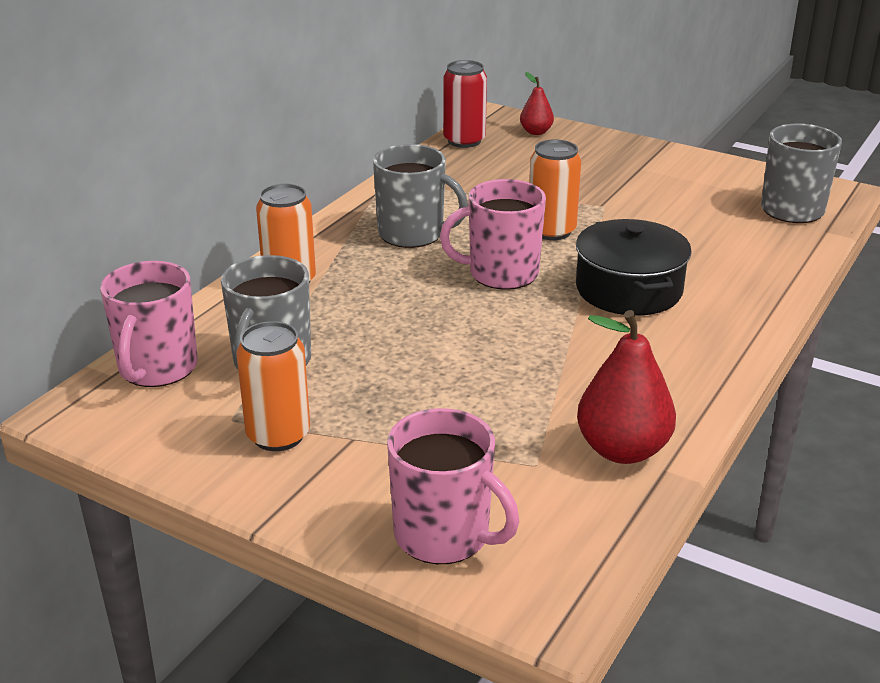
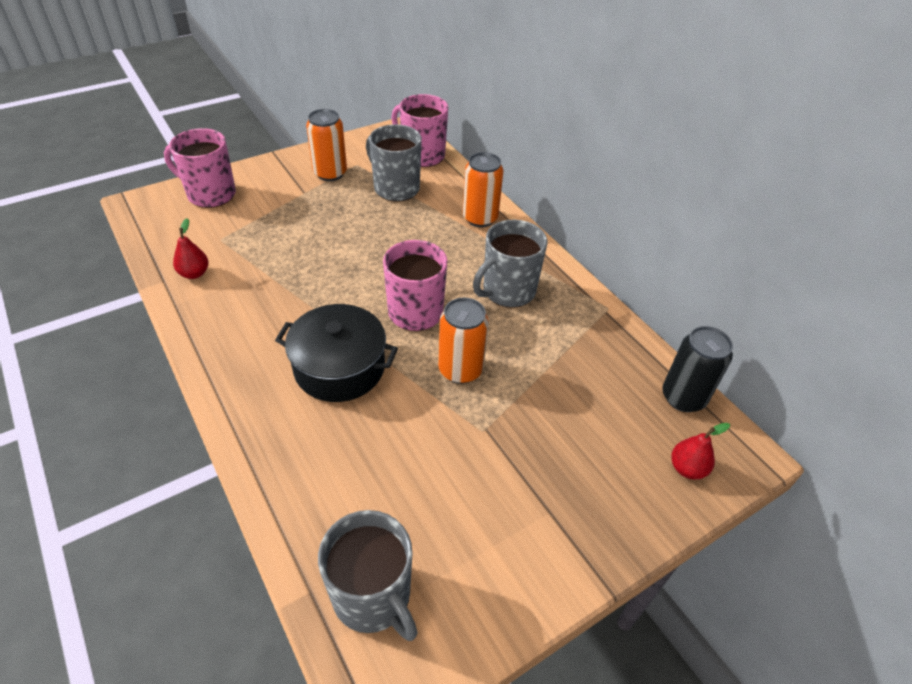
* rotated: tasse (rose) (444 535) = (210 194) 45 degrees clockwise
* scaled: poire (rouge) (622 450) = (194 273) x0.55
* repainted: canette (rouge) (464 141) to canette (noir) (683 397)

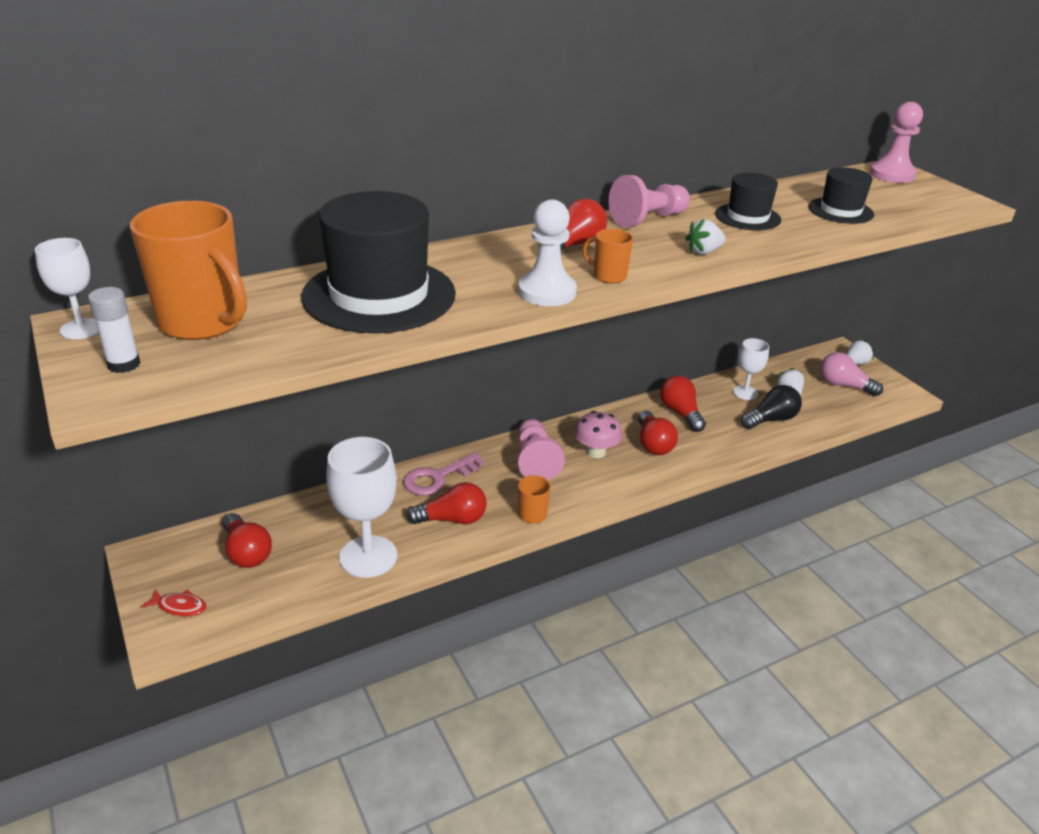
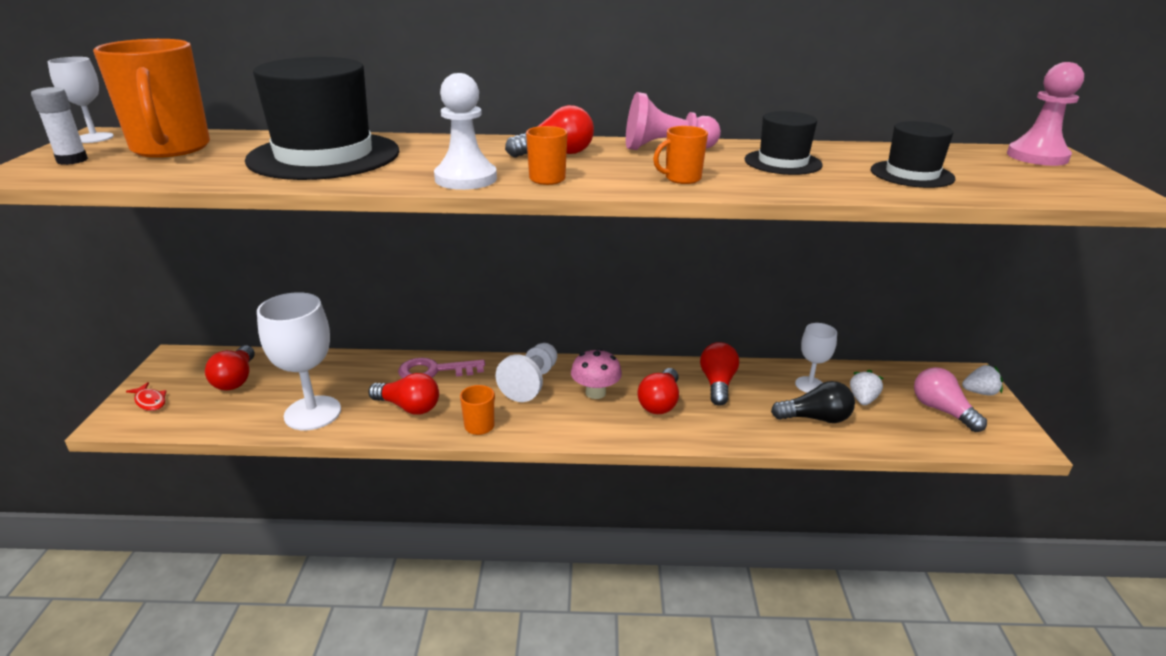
* repainted: pion (rose) (535 461) to pion (blanc) (531 383)
* swapped: fraise (blanc) (703 252) to tasse (orange) (681 179)

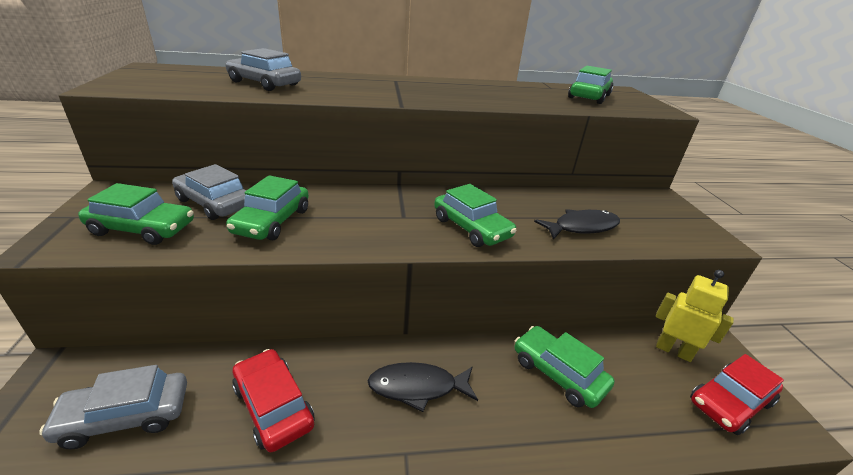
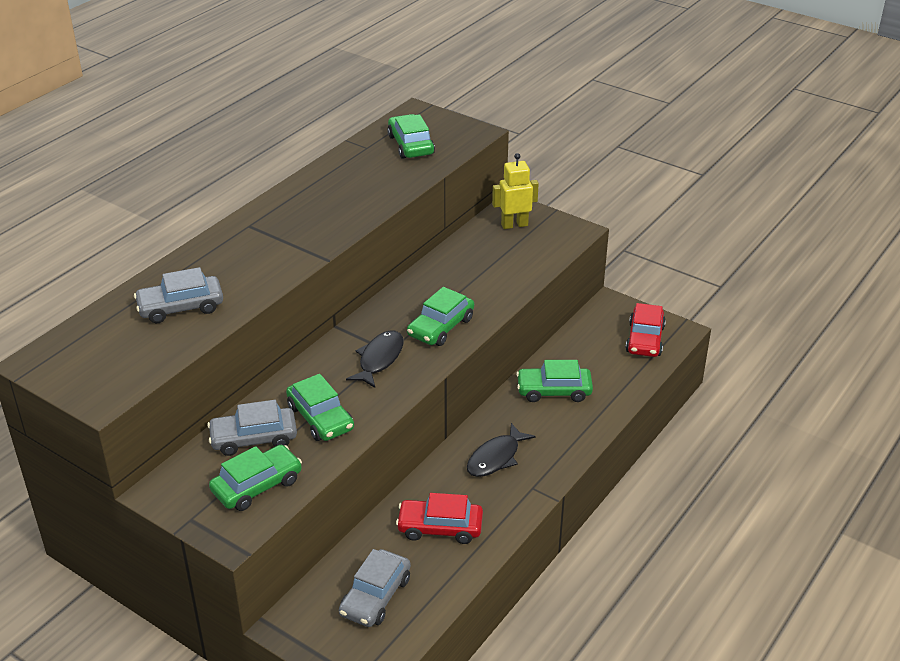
* shifted: poisson (noir) (581 227) to (379 359)
* rotated: voiture (vert) (471 228) = (441 327) 120 degrees clockwise
* shifted: robot (jaune) (673 351) to (514 225)

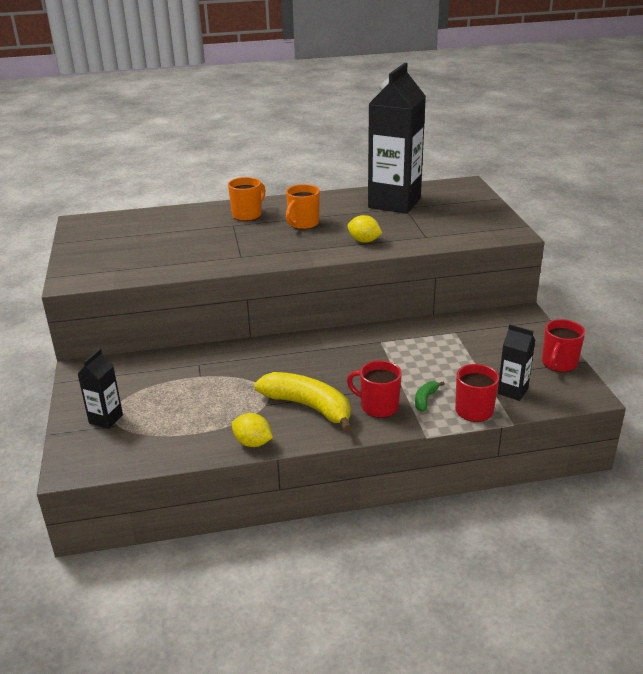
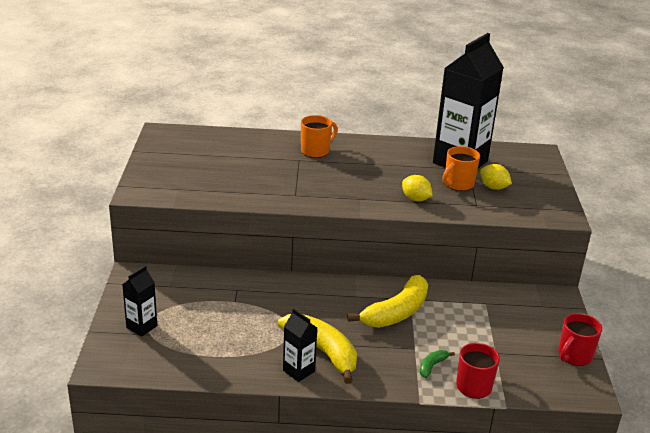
* shifted: brique de lait (noir) (512 391) to (298 371)
* new: banane (jaune) (396 312)
* shifted: tasse (orange) (303 224) to (458 184)
* shifted: citron (jaune) (253 443) to (493 187)
* gone: tasse (rouge) (378 406)

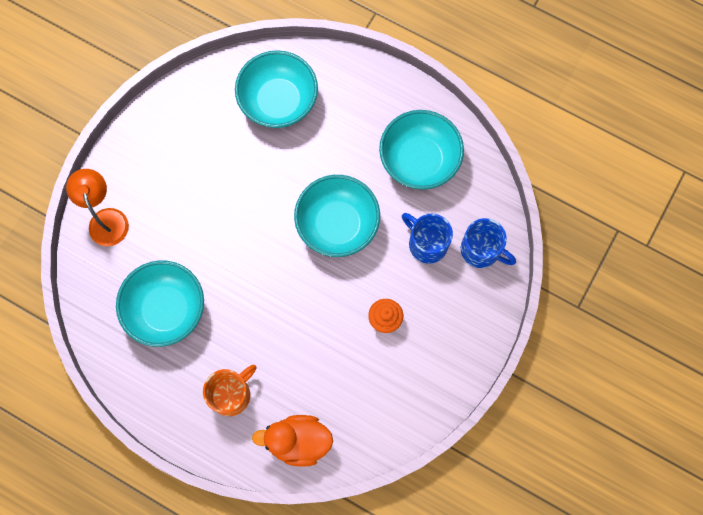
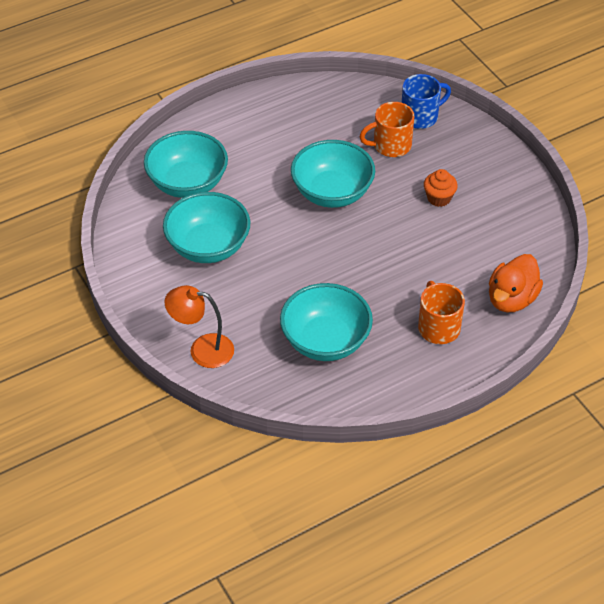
* shifted: bol (turquoise) (419 160) to (208 246)
* repainted: tasse (bleu) (427 243) to tasse (orange) (390 145)

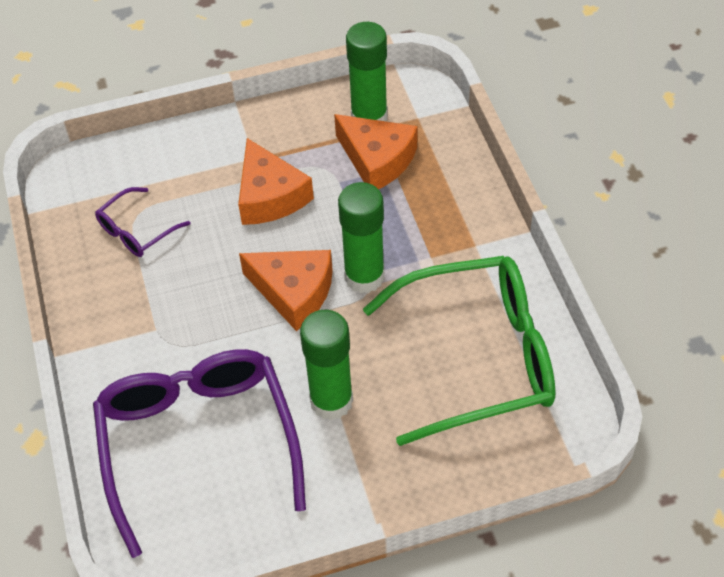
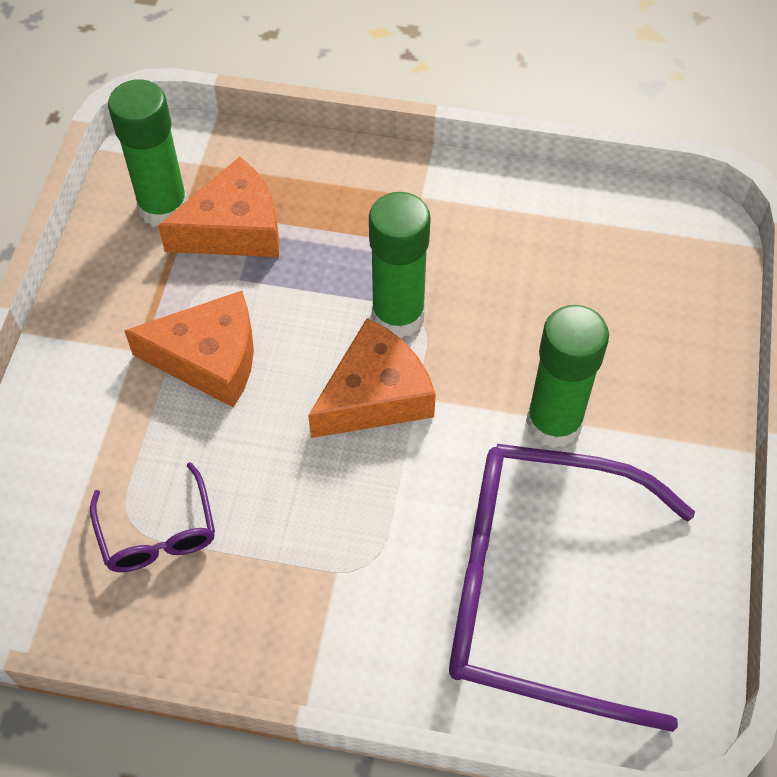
* gone: lunettes (vert) (478 357)

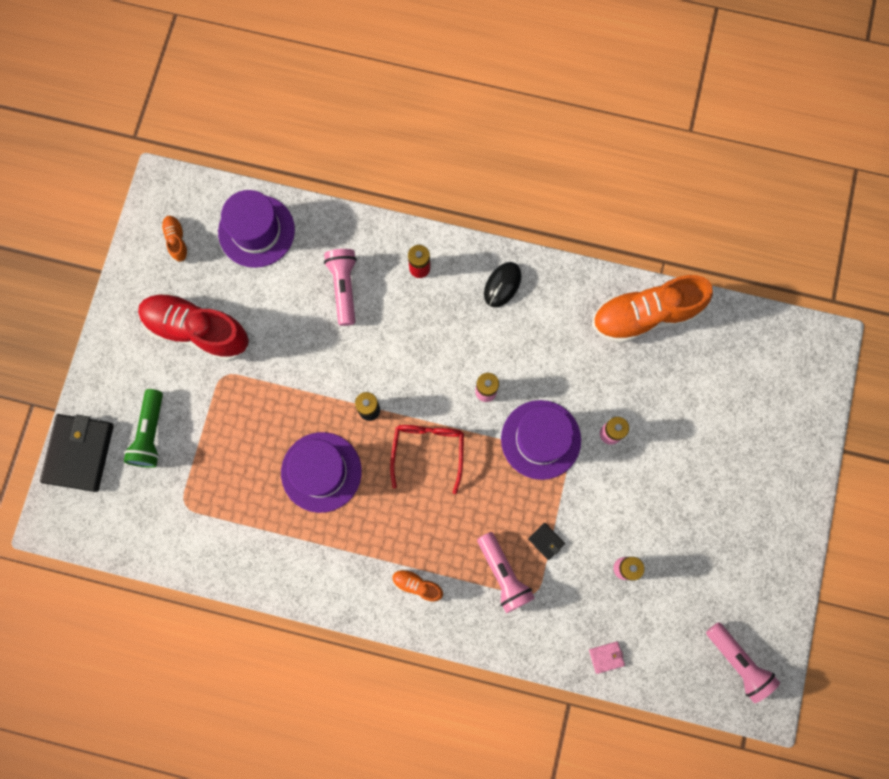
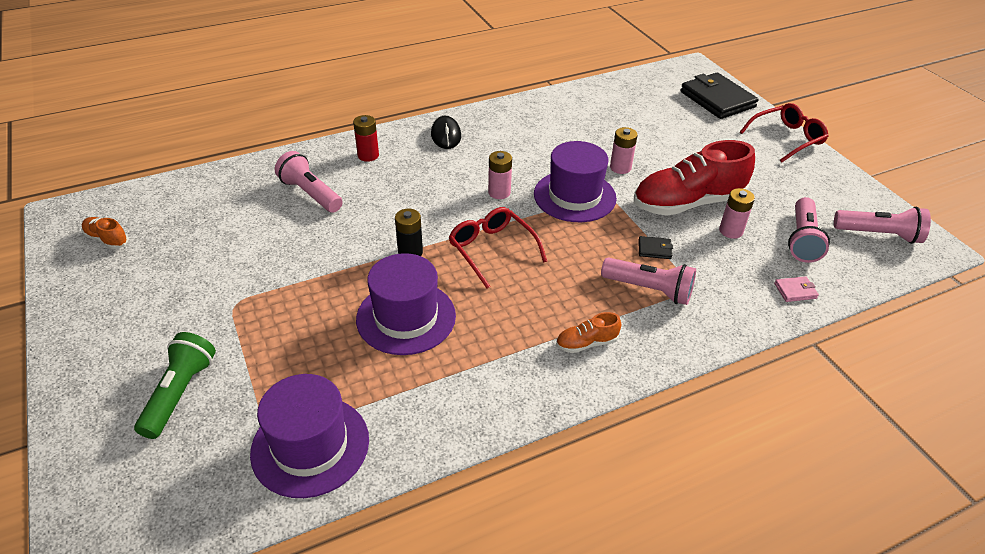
* rotated: lampe de poche (vert) (150 433) = (180 393) 135 degrees counterclockwise
* shifted: chapeau (violet) (256 231) to (310 446)
* shifted: chaussure (rouge) (197 330) to (688 203)
* shifted: portefeuille (noir) (79 453) to (717 99)
* new: lunettes (rouge) (786 138)
* rotated: portefeuille (rose) (606 657) = (795 291) 45 degrees clockwise
* new: lampe de poche (rose) (802 240)
* gone: chaussure (orange) (645 315)

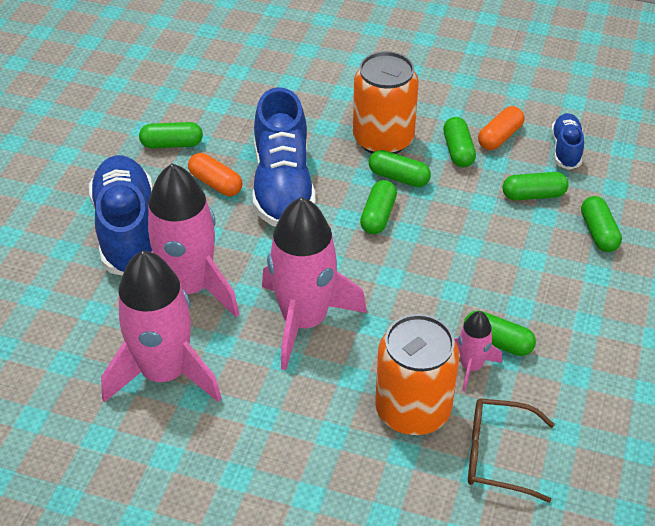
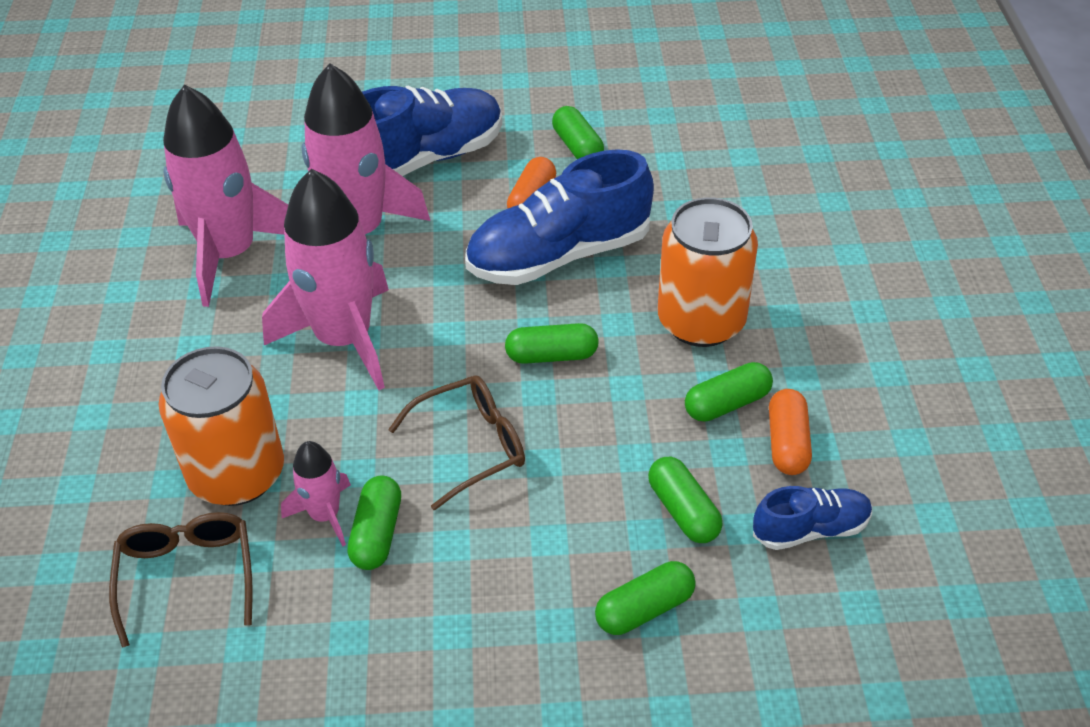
* new: lunettes (marron) (471 446)
* rotated: gélule (orange) (500 137) = (787 443) 75 degrees clockwise
* gone: gélule (vert) (398 177)

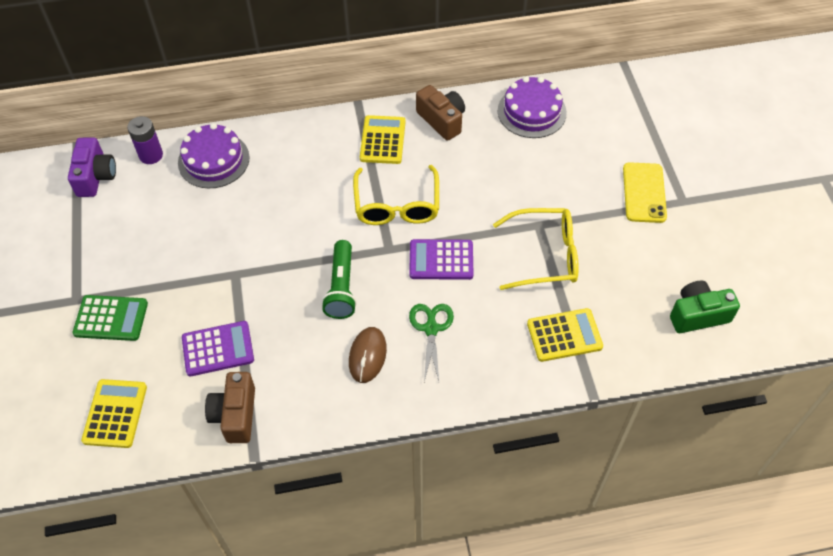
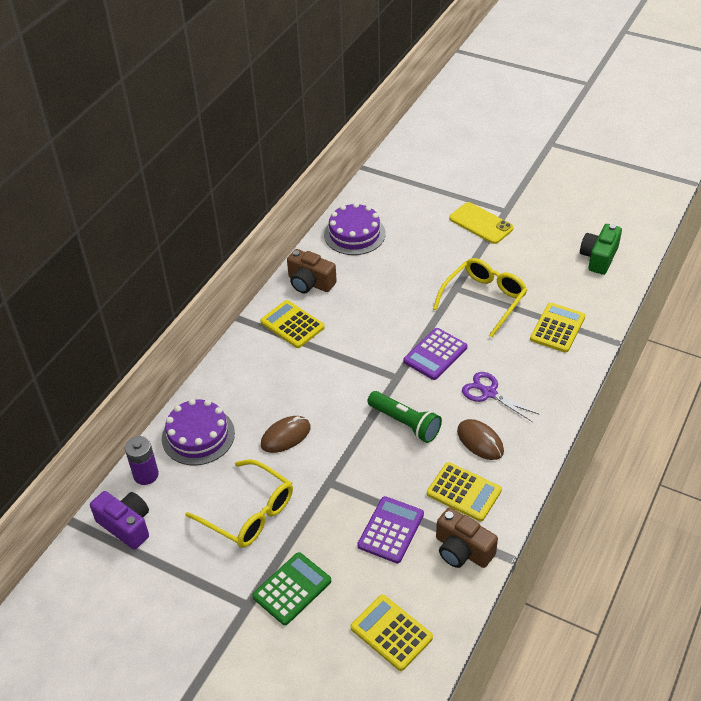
* shifted: lunettes (jaune) (397 205) to (249 513)
* new: souris (marron) (285 436)
* rotated: appareil photo (marron) (442 120) = (310 283) 150 degrees counterclockwise
* new: calculatrice (jaune) (464 492)
* repainted: ciseaux (vert) (431 328) to ciseaux (violet) (489 393)

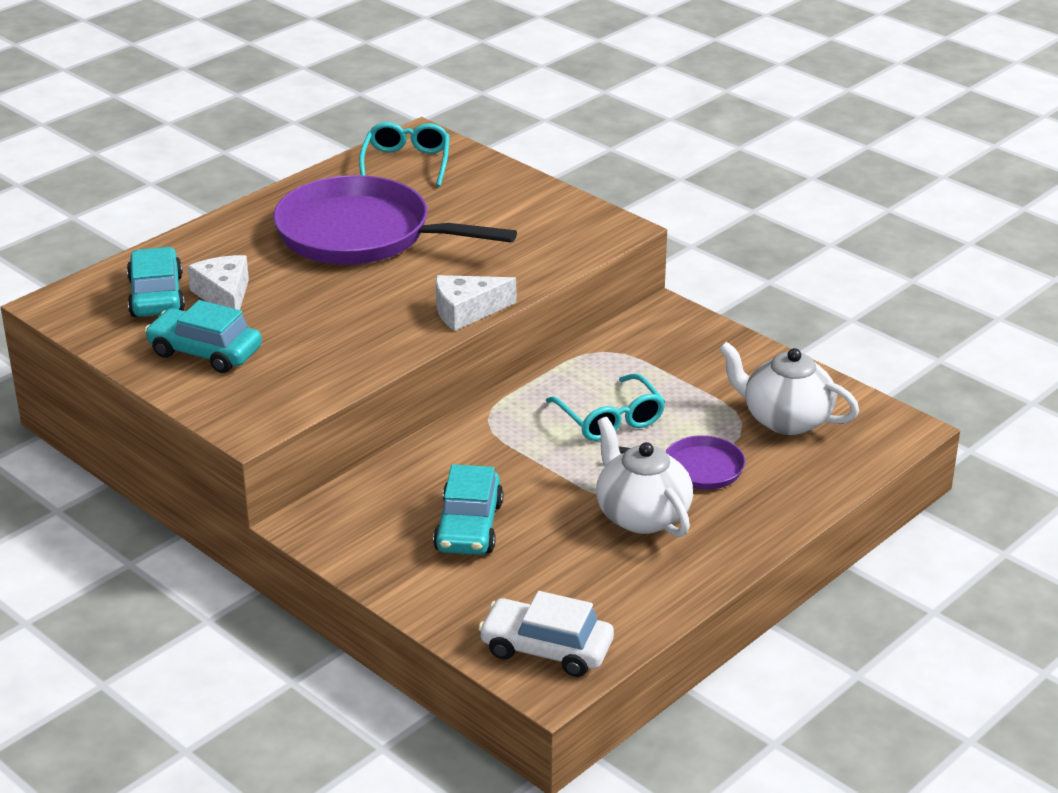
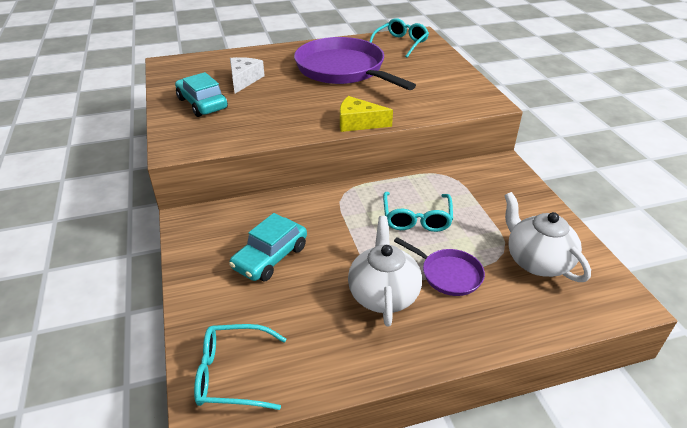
* swapped: voiture (blanc) (546 649) to lunettes (turquoise) (232 374)
* repainted: fromage (blanc) (466 311) to fromage (jaune) (358 123)
* gone: voiture (turquoise) (156 296)

